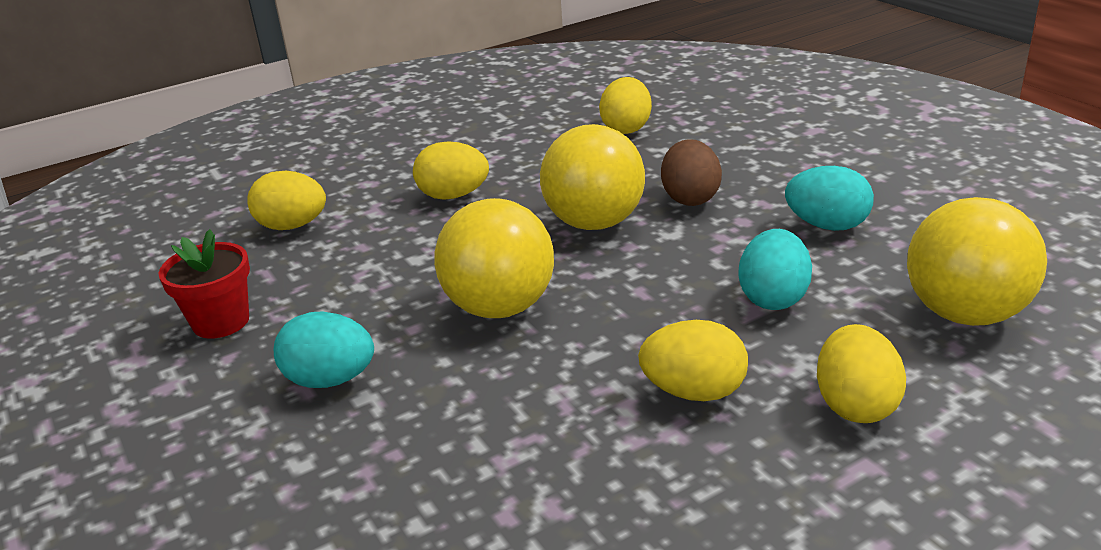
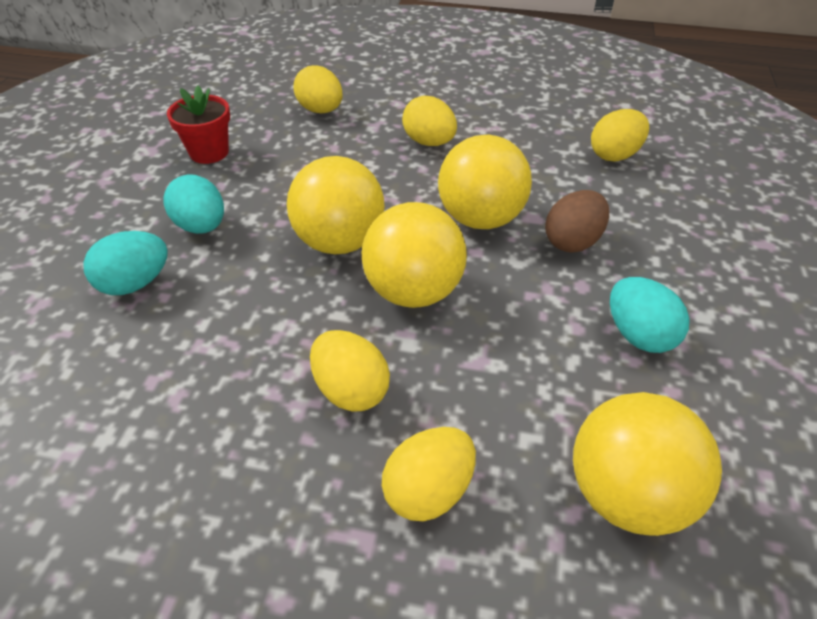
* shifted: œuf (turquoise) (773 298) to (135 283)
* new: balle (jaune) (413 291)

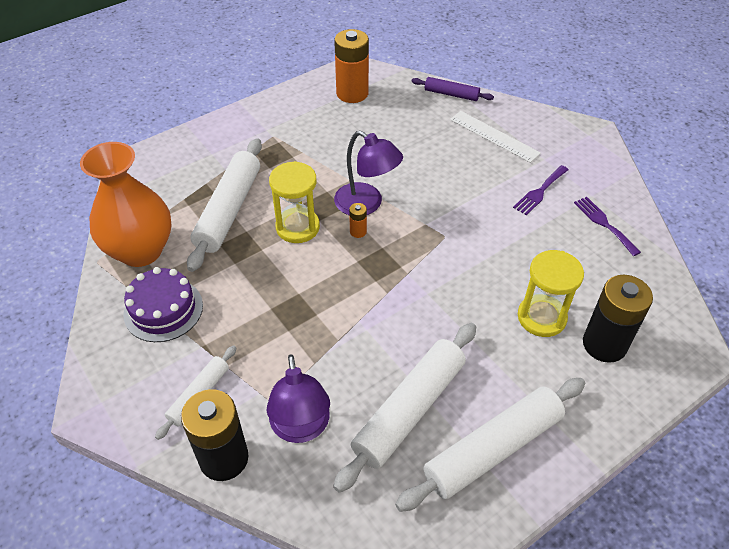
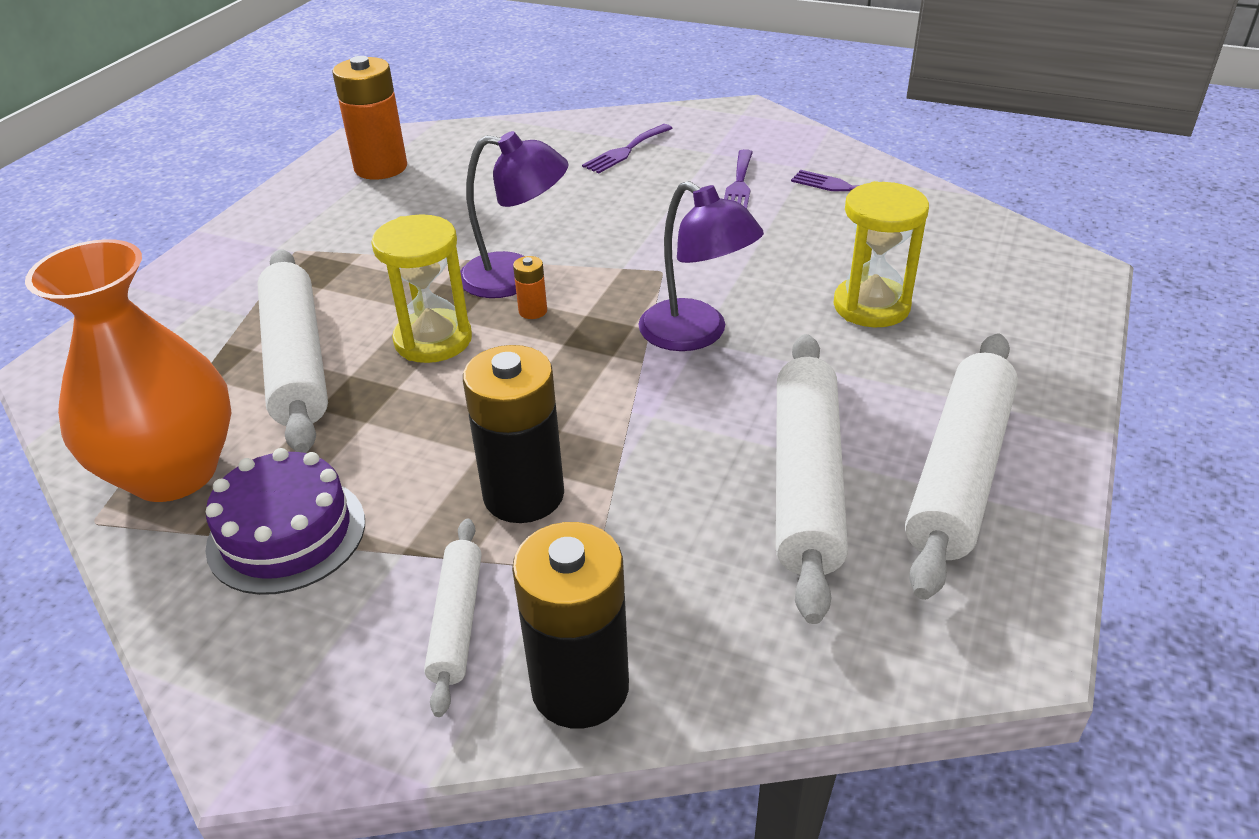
* shifted: pile (noir) (604 344) to (524 495)
* swapped: règle (blanc) (494 136) to fourchette (violet) (625 151)
* shifted: lampe (violet) (301 428) to (696 334)
* gone: rouleau à pâtisserie (violet) (451 94)

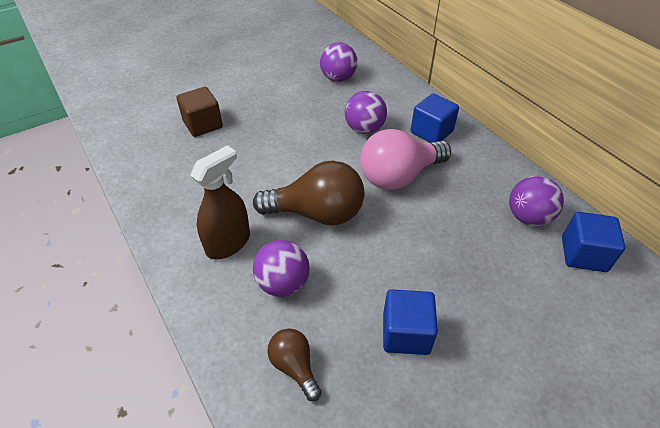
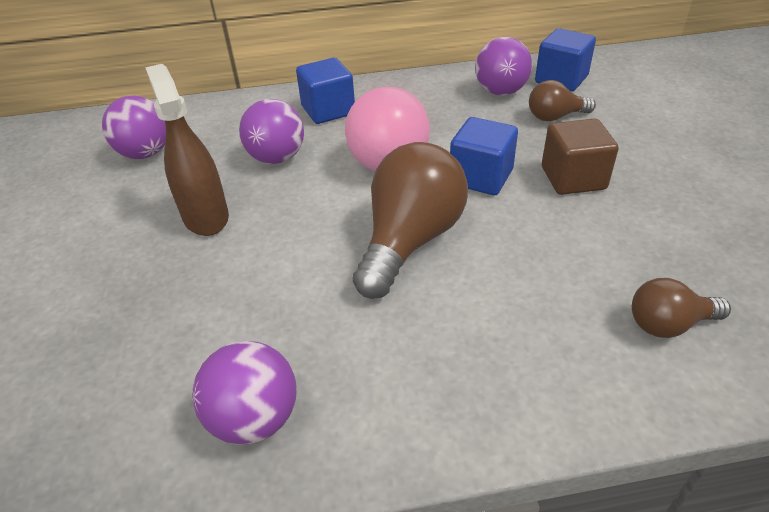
* shifted: vaporisateur (marron) (228 243) to (205 217)
* shifted: balle (violet) (283 283) to (255 418)
* shifted: cube (bleu) (406 333) to (481 177)
* new: ampoule (marron) (555 117)
* shifted: cube (marron) (203 124) to (573 178)

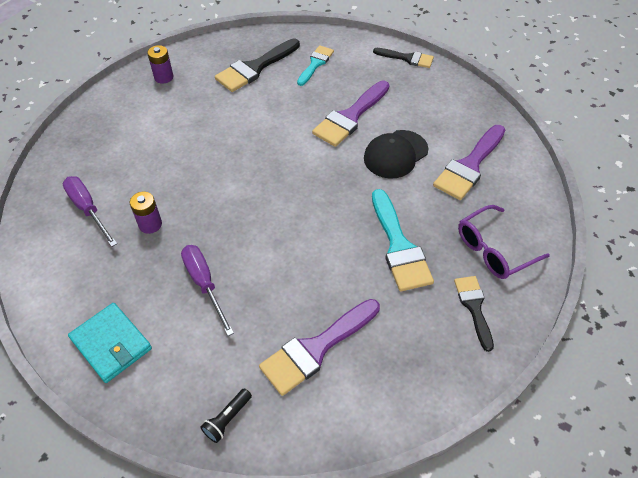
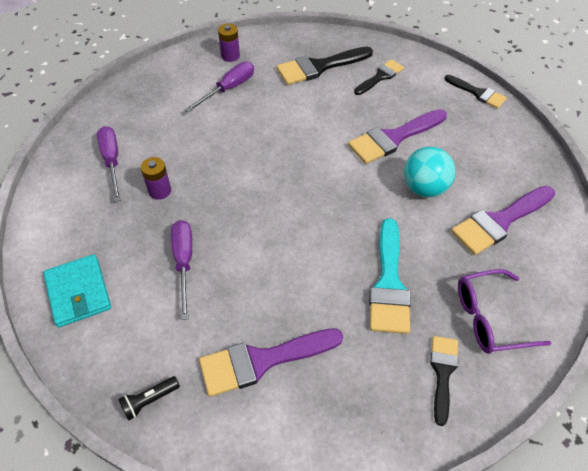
* new: tournevis (violet) (228 89)
* repainted: pinceau (turquoise) (315 64) to pinceau (noir) (380 77)
* swapped: casquette (noir) (395 154) to balle (turquoise) (424 188)

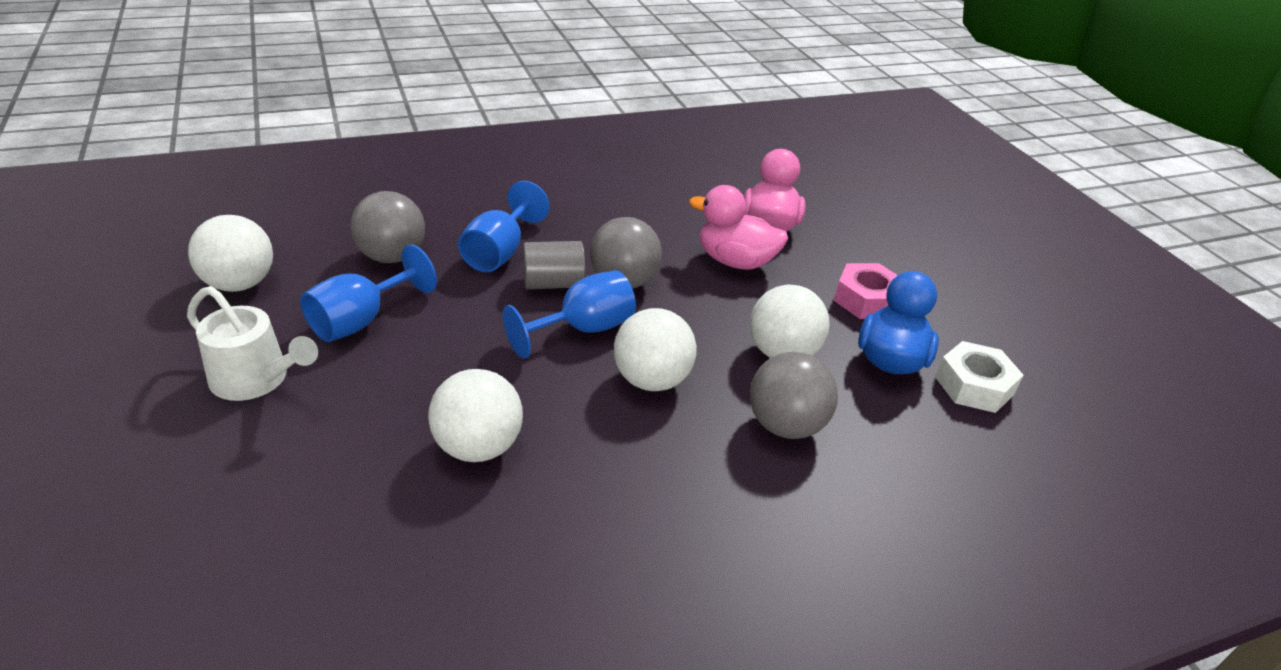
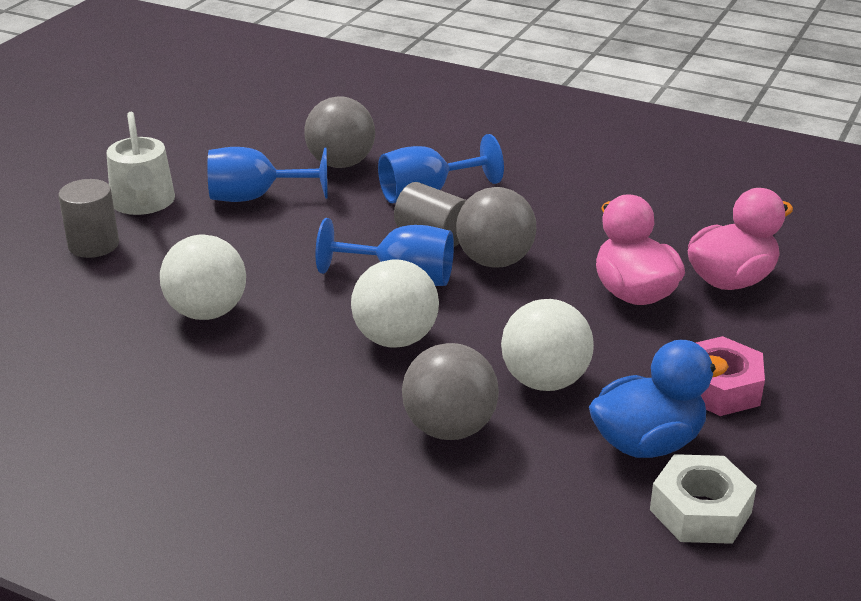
* new: cylindre (gris) (93 245)
* gone: balle (blanc) (240 284)

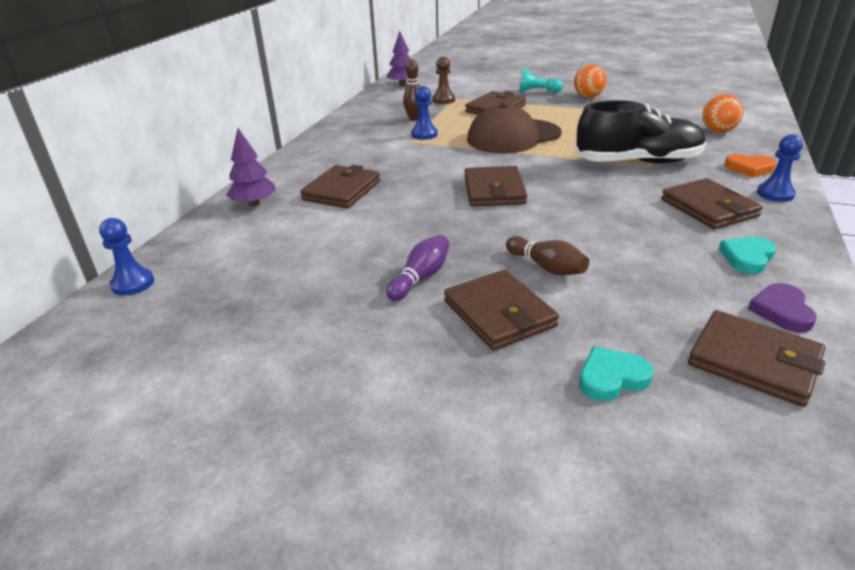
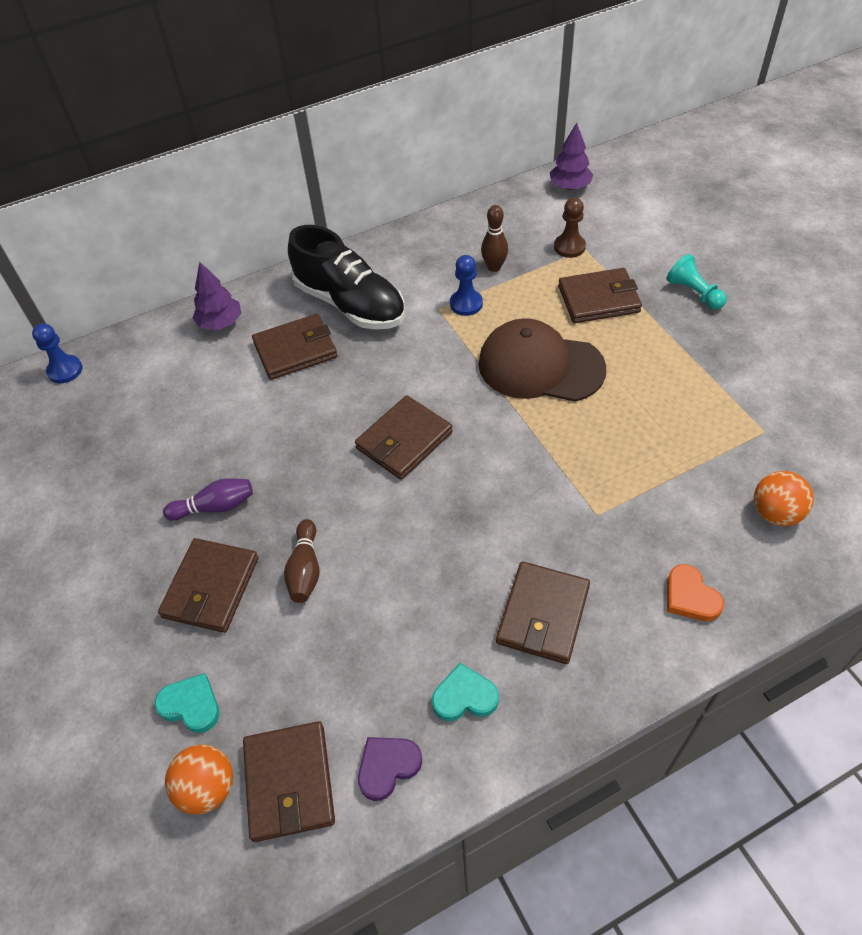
* shifted: balle (orange) (588 97) to (207 787)
* shifted: chaussure (noir) (638 162) to (350 304)
* gone: pion (bleu) (775 194)

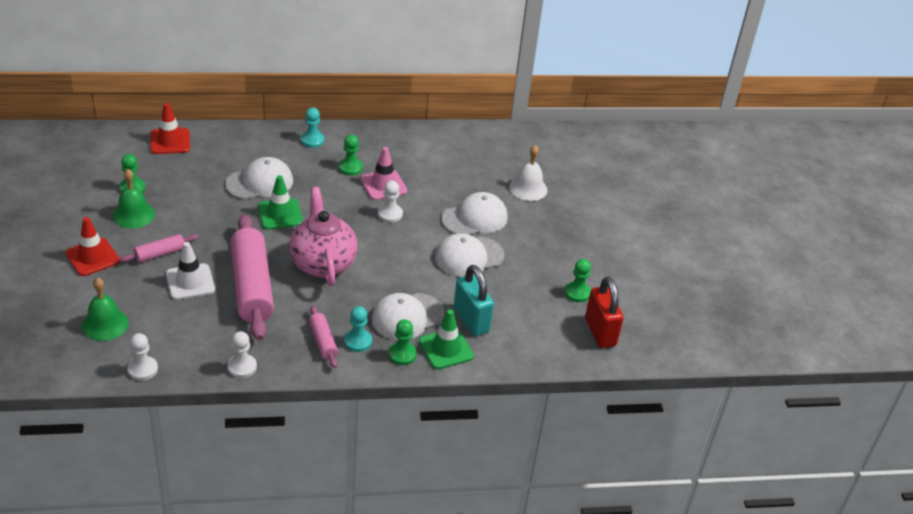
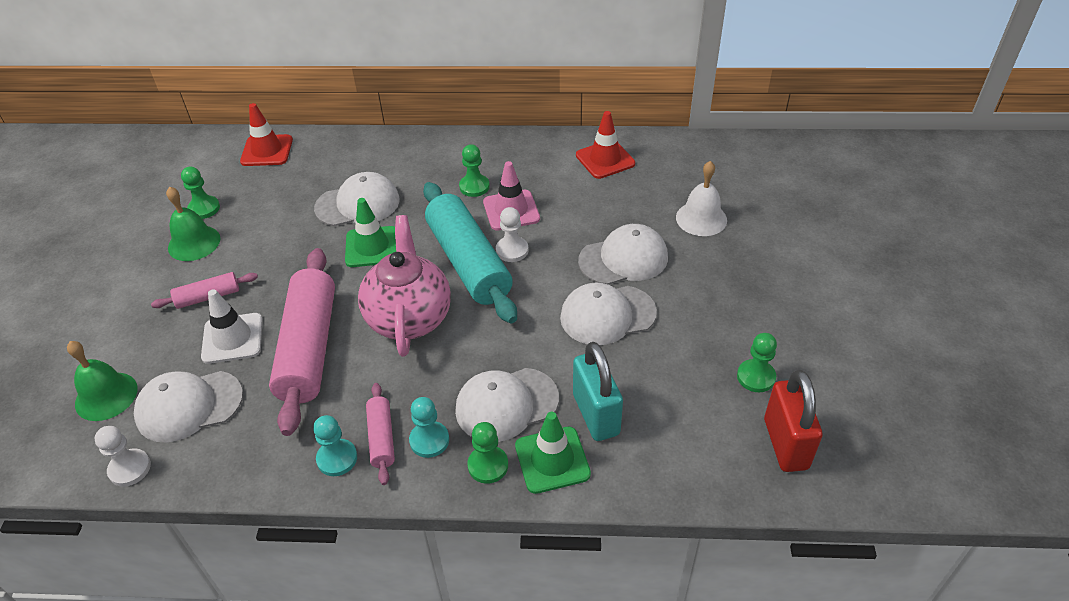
* new: casquette (blanc) (189 406)
* shifted: pion (turquoise) (312 140) to (337 458)
* new: rouleau à pâtisserie (turquoise) (468 262)
* shifted: cône de chantier (rouge) (92 257) to (605 159)
* gone: pion (blanc) (242 367)

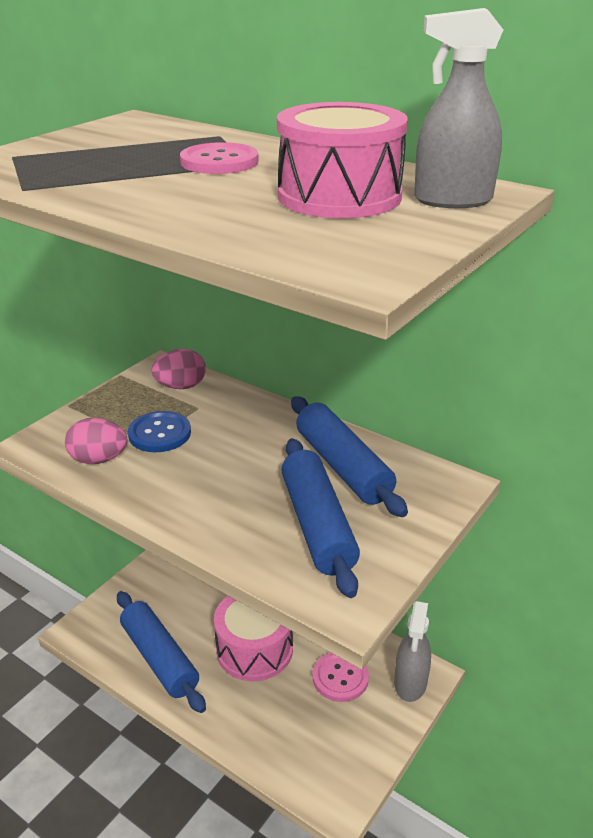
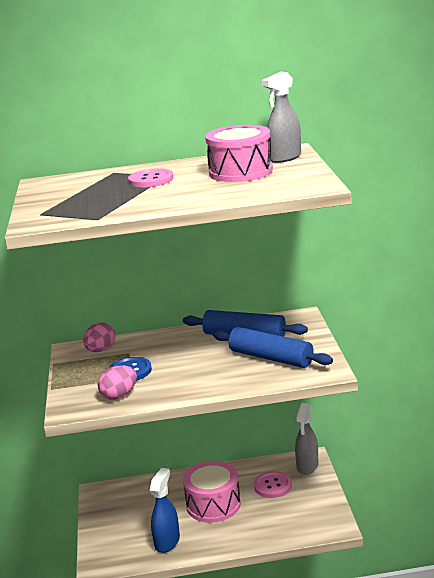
* swapped: rouleau à pâtisserie (bleu) (159 658) to vaporisateur (bleu) (167 542)
* rotated: vaporisateur (gris) (410 683) = (307 466) 45 degrees clockwise

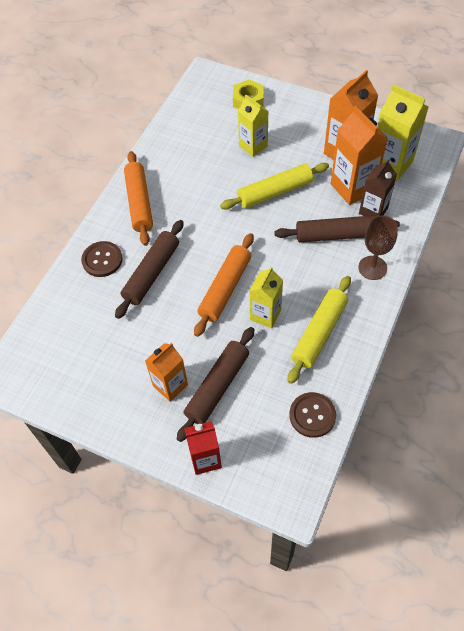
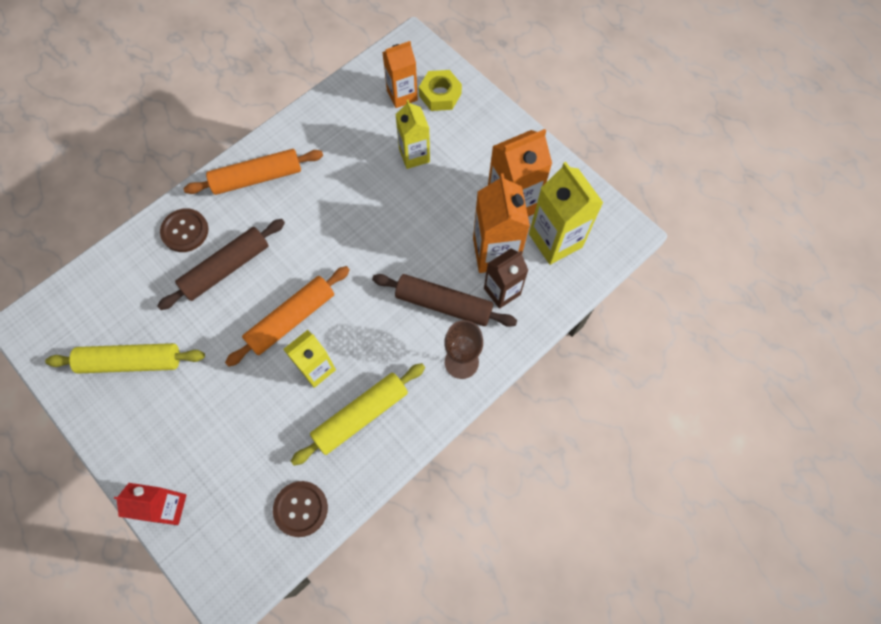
* shifted: rouleau à pâtisserie (jaune) (275 192) to (131 362)
* rotated: rouleau à pâtisserie (orange) (139 203) = (257 177) 60 degrees clockwise
* shifted: brique de lait (orange) (170 385) to (402 95)
* gone: rouleau à pâtisserie (marron) (217 386)

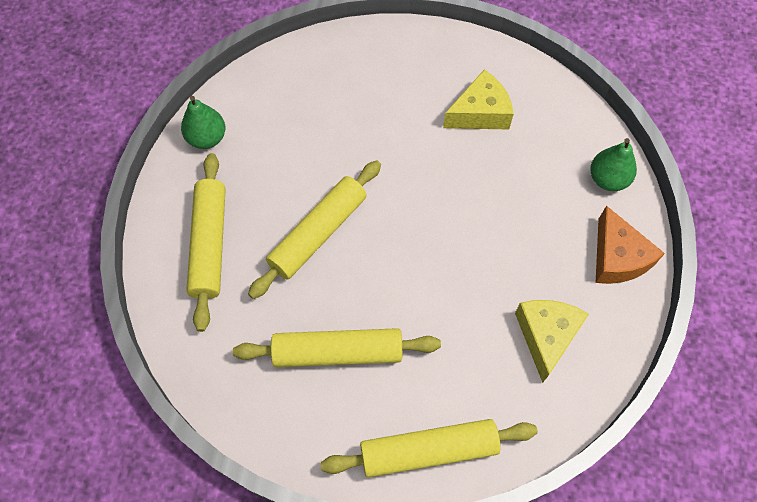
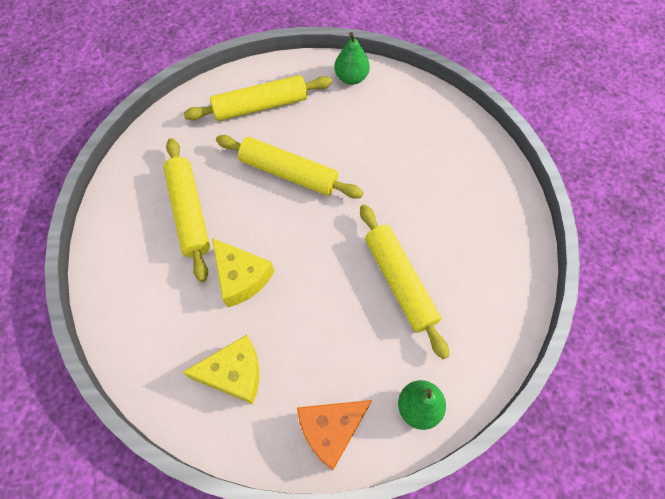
* shifted: fromage (jaune) (480 113) to (241 277)
* shifted: rouleau à pâtisserie (jaune) (429 451) to (399 282)

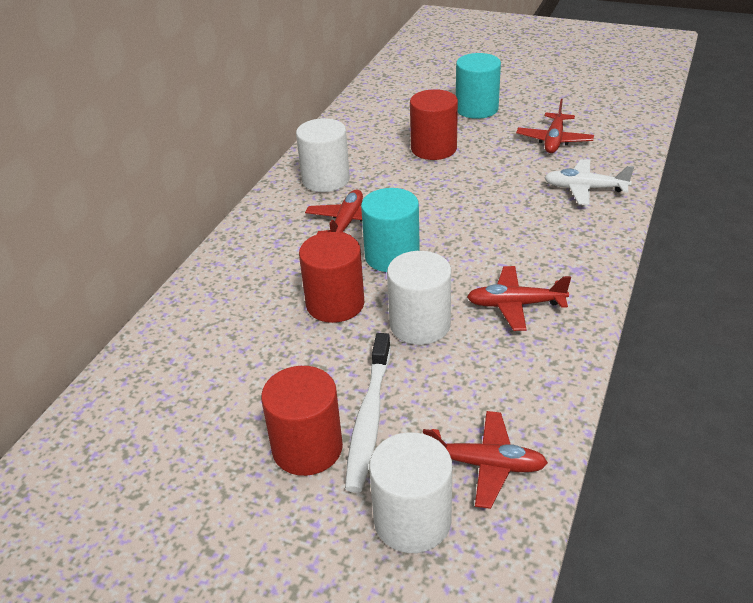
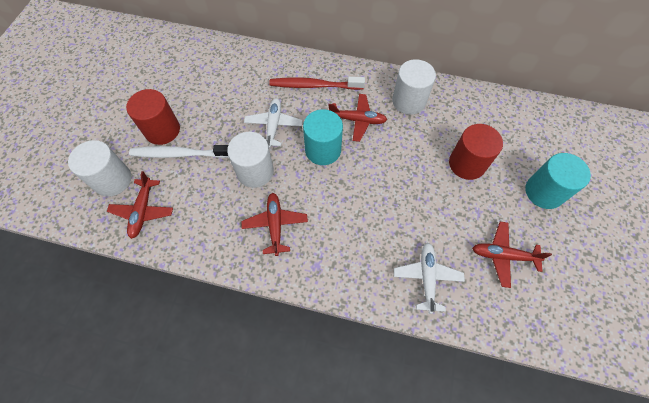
* swapped: cylindre (rouge) (335 304) to avion (blanc) (273 126)
* new: brosse à dents (rouge) (314 86)

